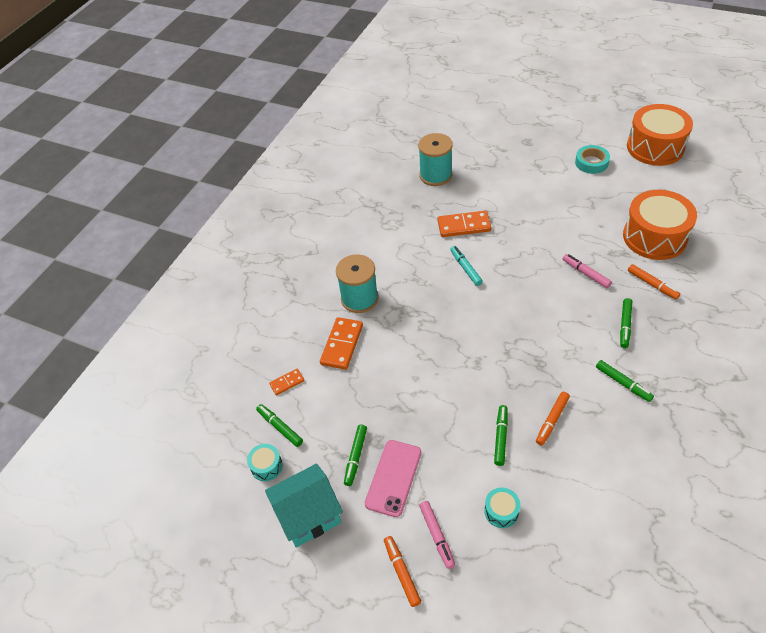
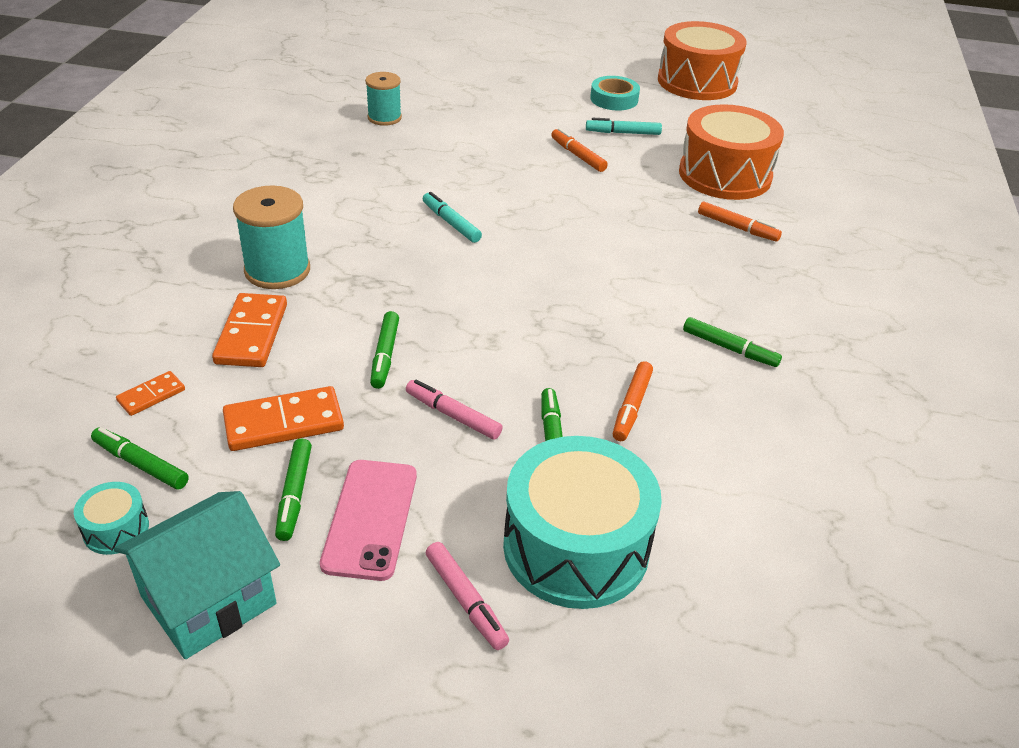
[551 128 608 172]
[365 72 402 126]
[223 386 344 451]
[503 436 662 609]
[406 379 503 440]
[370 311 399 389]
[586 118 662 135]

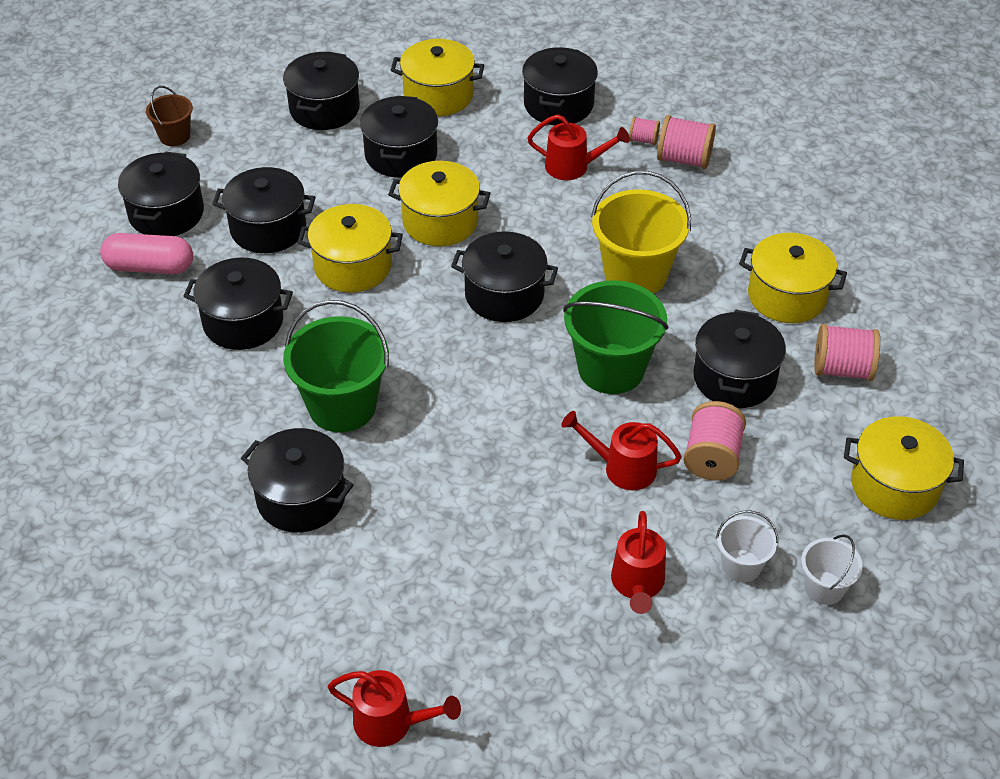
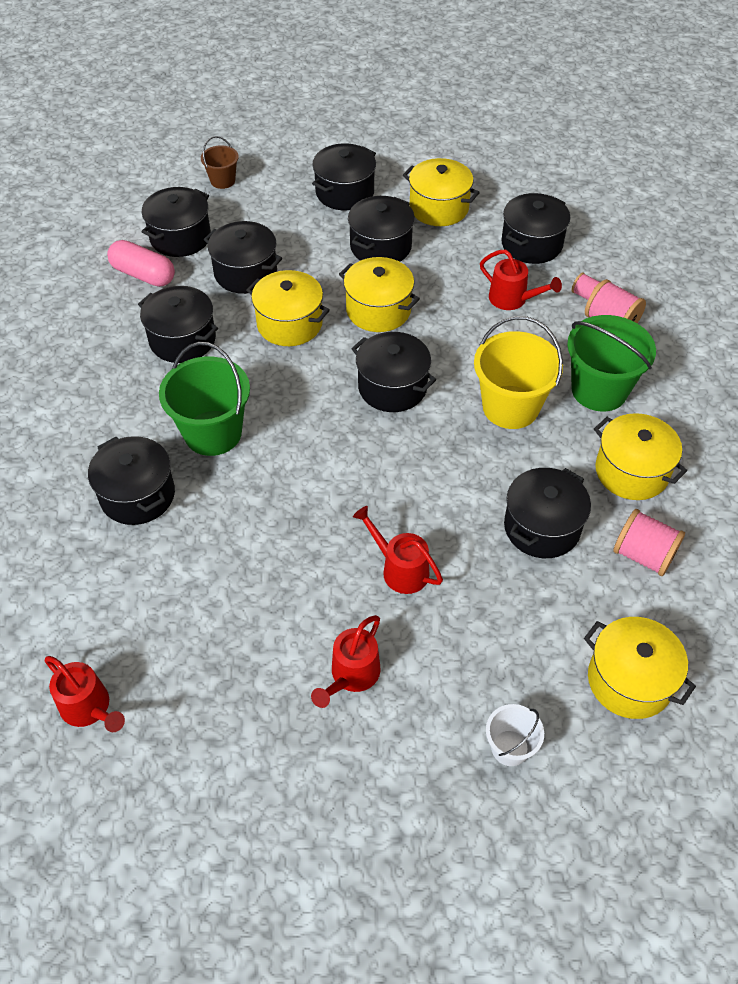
[567 315 656 411]
[684 401 746 481] (first image)
[716 510 778 582] (first image)

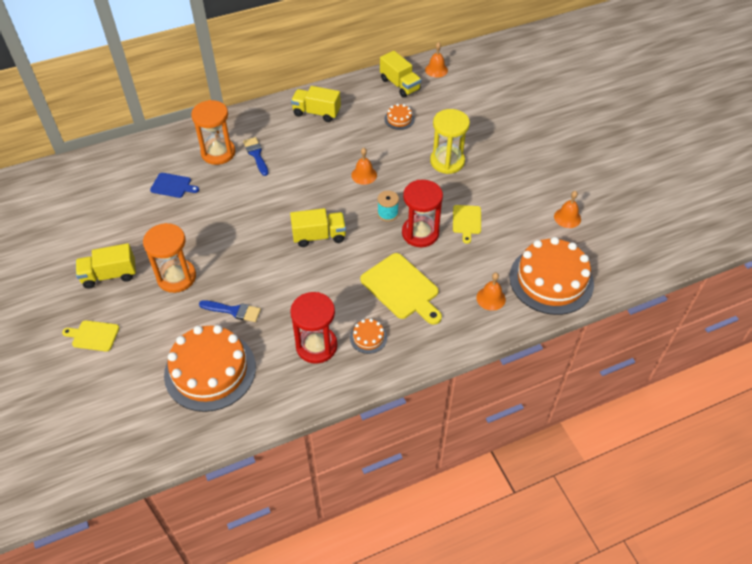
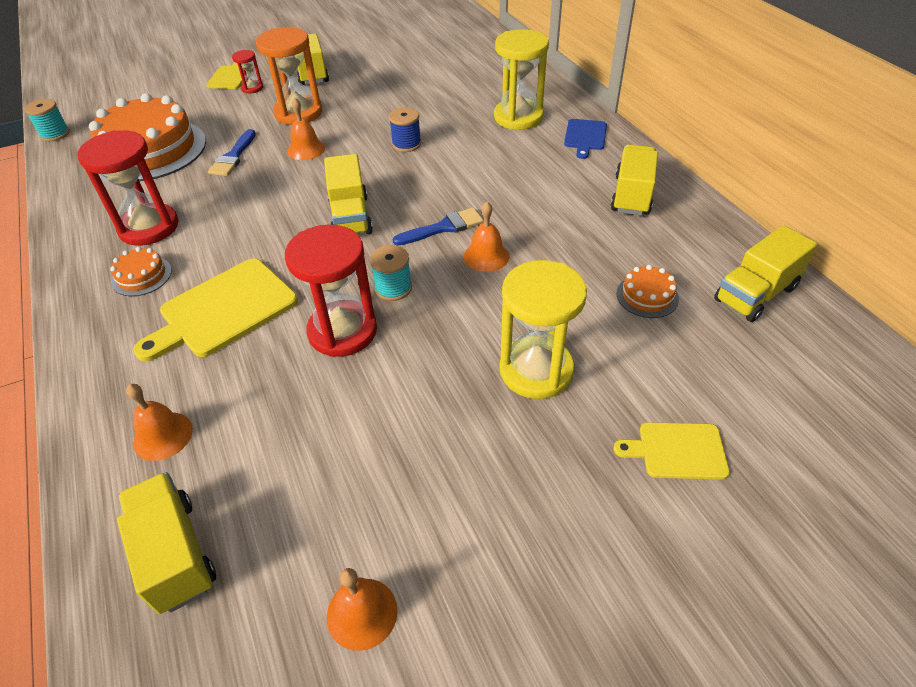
[564 119 607 159]
[494 29 549 130]
[393 208 484 246]
[287 98 325 160]
[614 422 730 480]
[117 472 216 614]
[24 99 70 142]
[232 50 263 94]
[389 107 421 152]

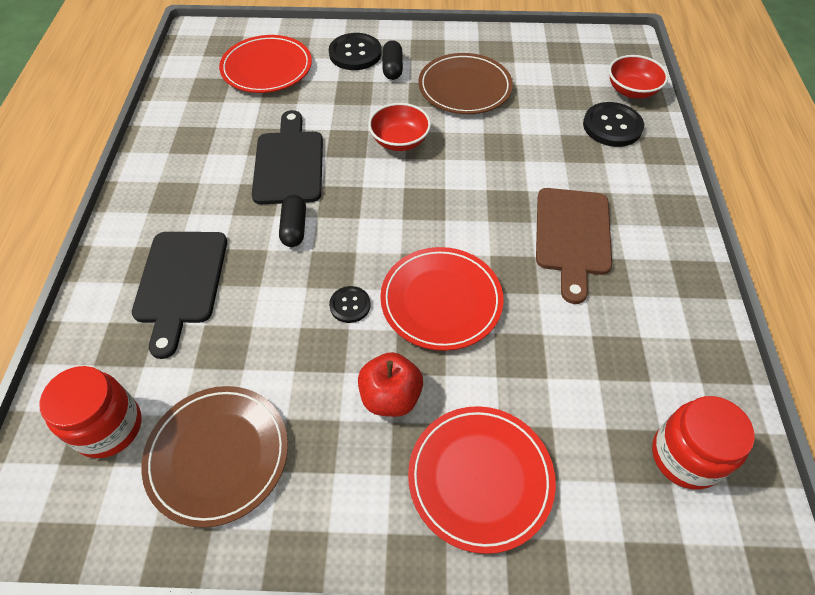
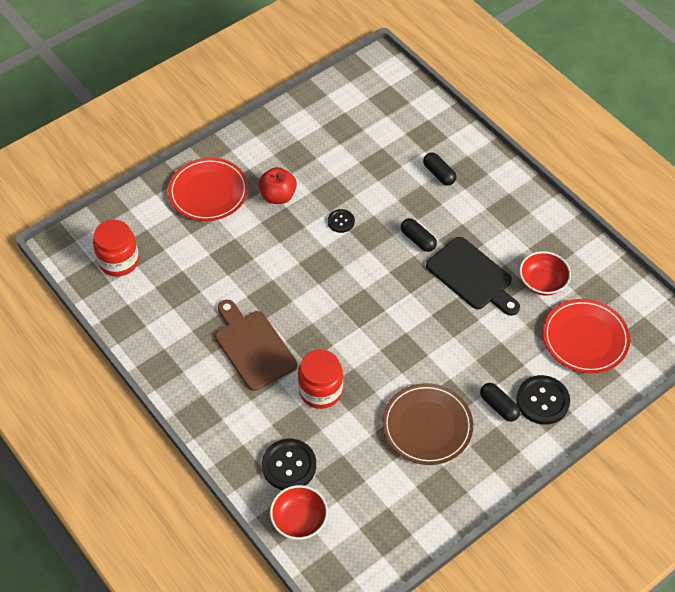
[298 350 343 409]
[423 152 456 186]
[141 386 288 528] (first image)
[519 251 571 296]
[380 247 504 351] (first image)

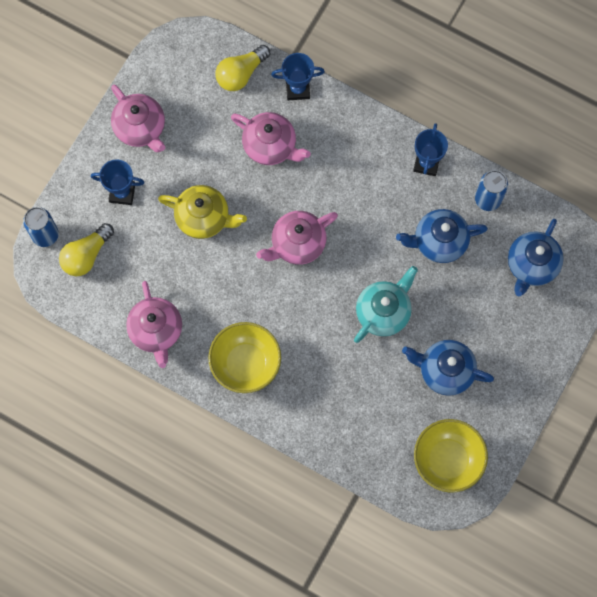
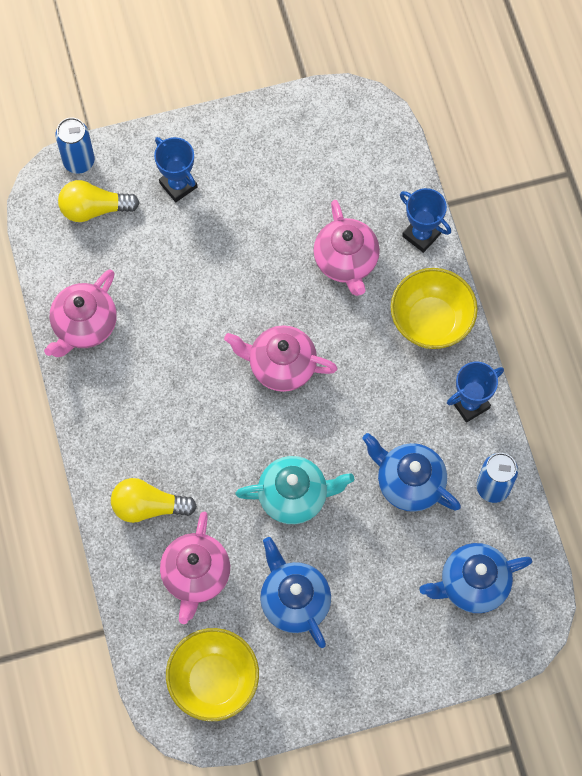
[160 512 230 624]
[158 185 247 239] (first image)
[391 268 478 349]
[111 478 197 523]

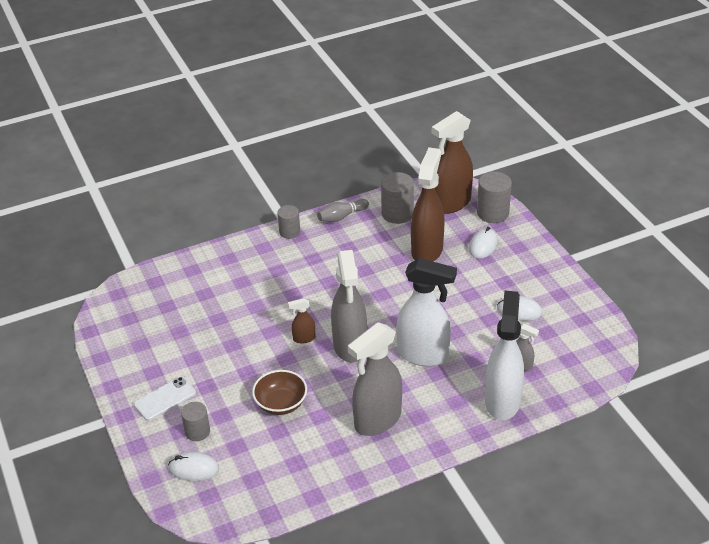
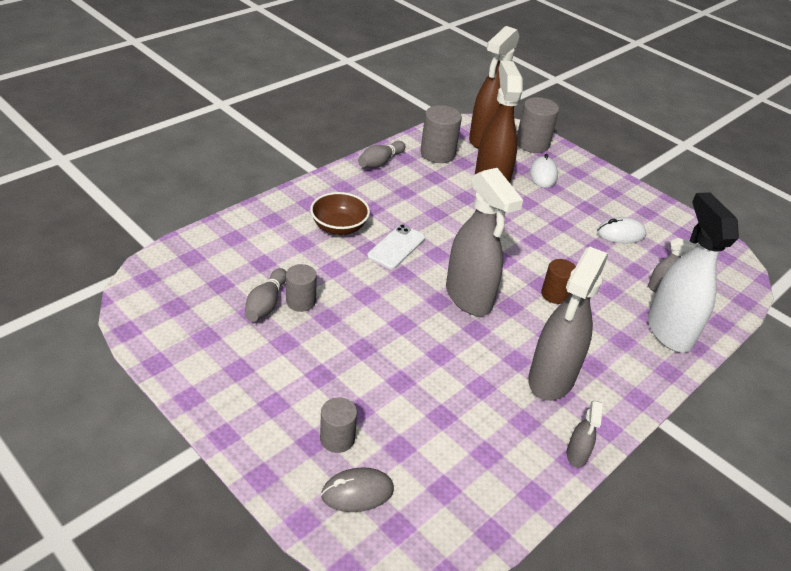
[367 224 425 269]
[321 467 394 512]
[310 192 370 235]
[286 264 317 312]
[288 298 315 344] (first image)
[541 259 576 304]
[245 268 286 322]
[567 400 603 468]

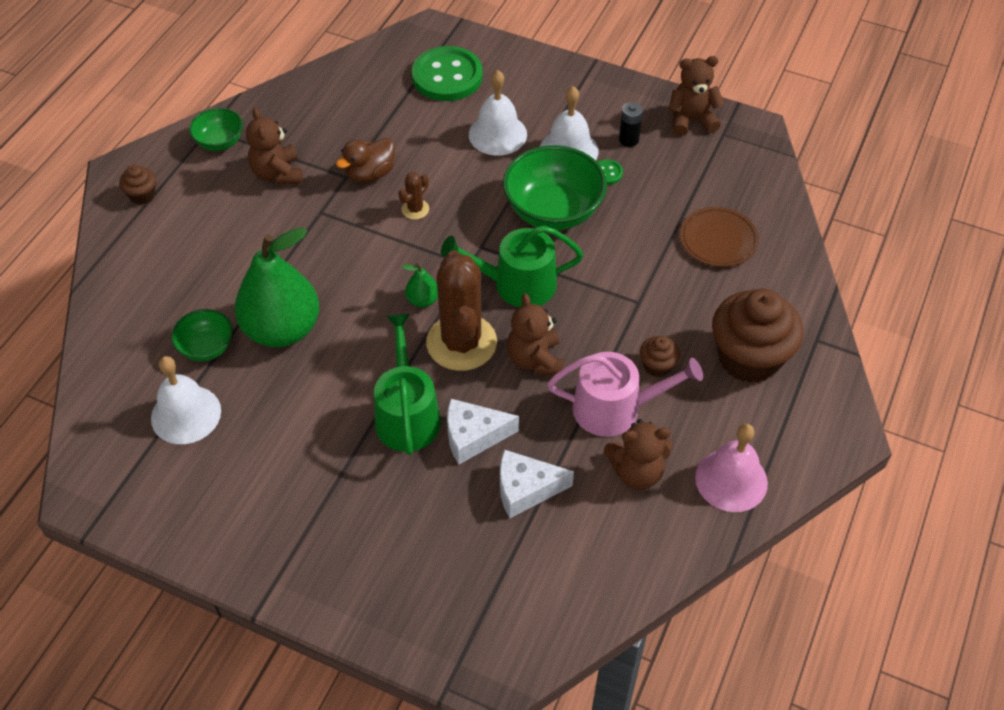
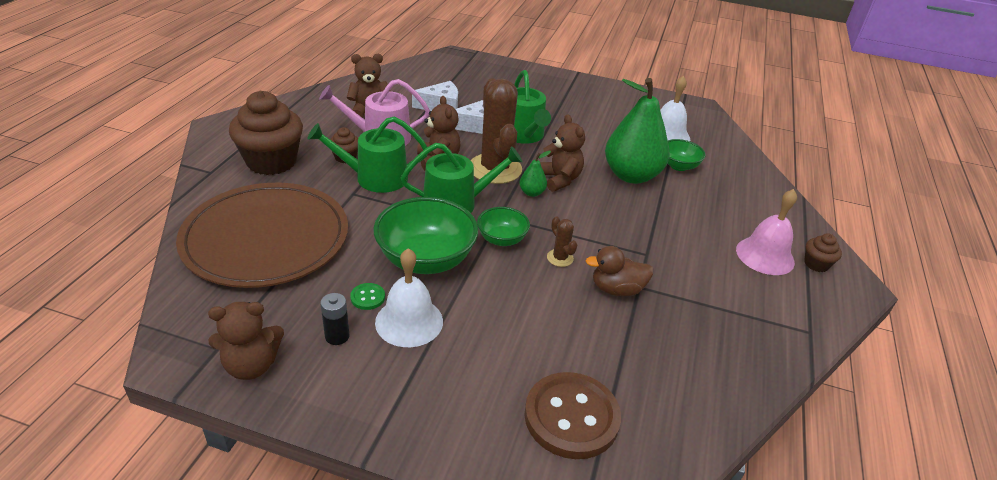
[477 207 530 246]
[540 114 585 192]
[586 246 654 296]
[547 216 577 267]
[525 372 621 459]
[469 70 527 156] (first image)
[176 183 348 288]
[736 189 797 275]
[307 117 427 193]

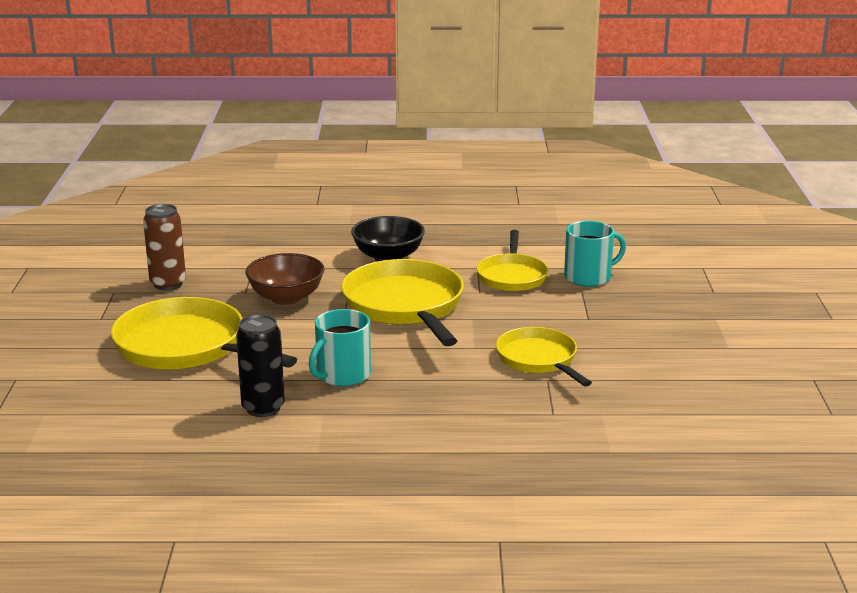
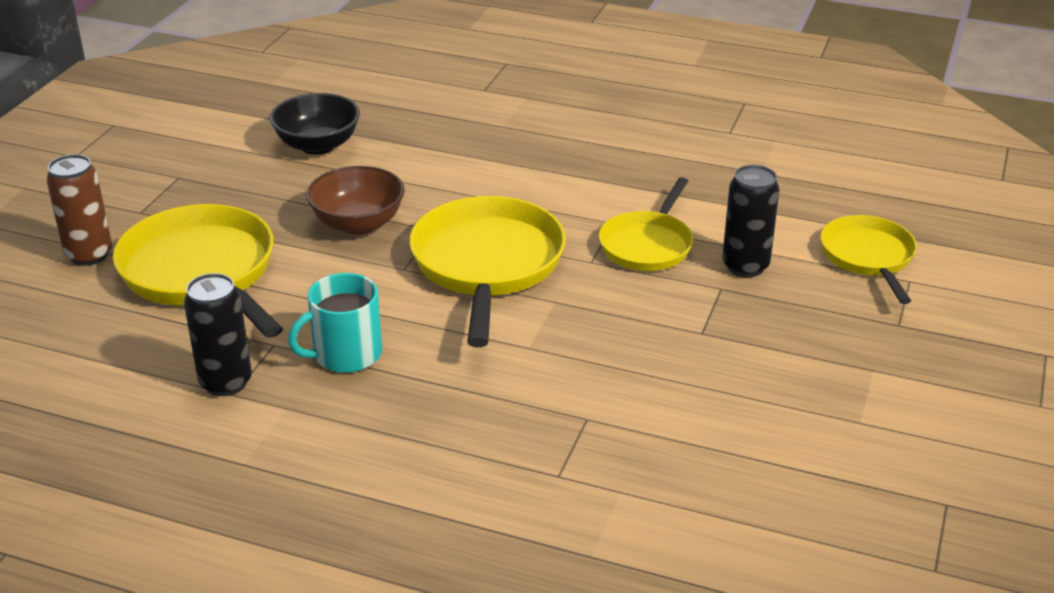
[46 154 112 266]
[270 93 360 155]
[820 215 917 304]
[722 165 780 277]

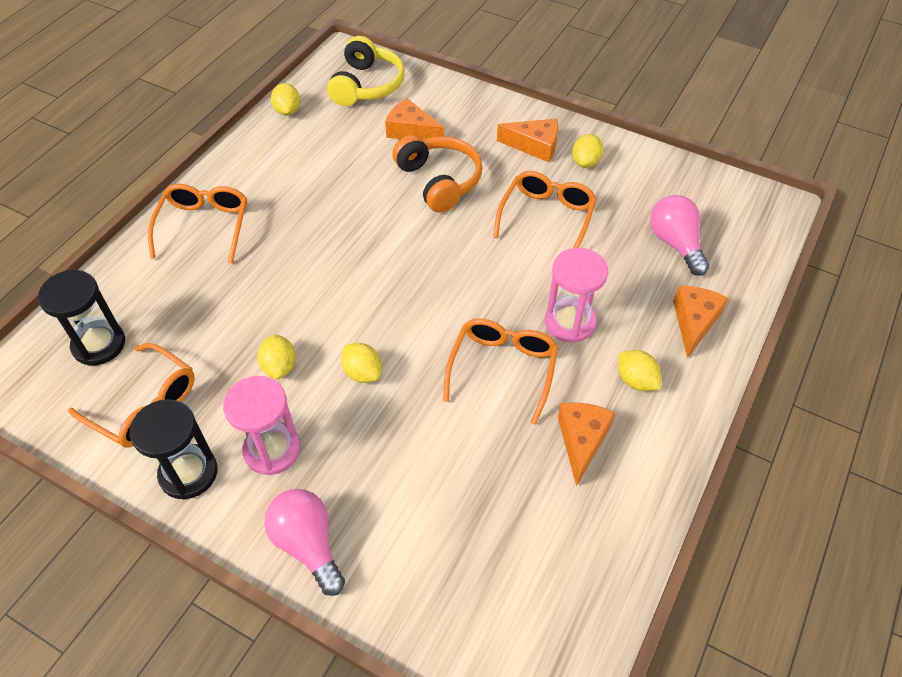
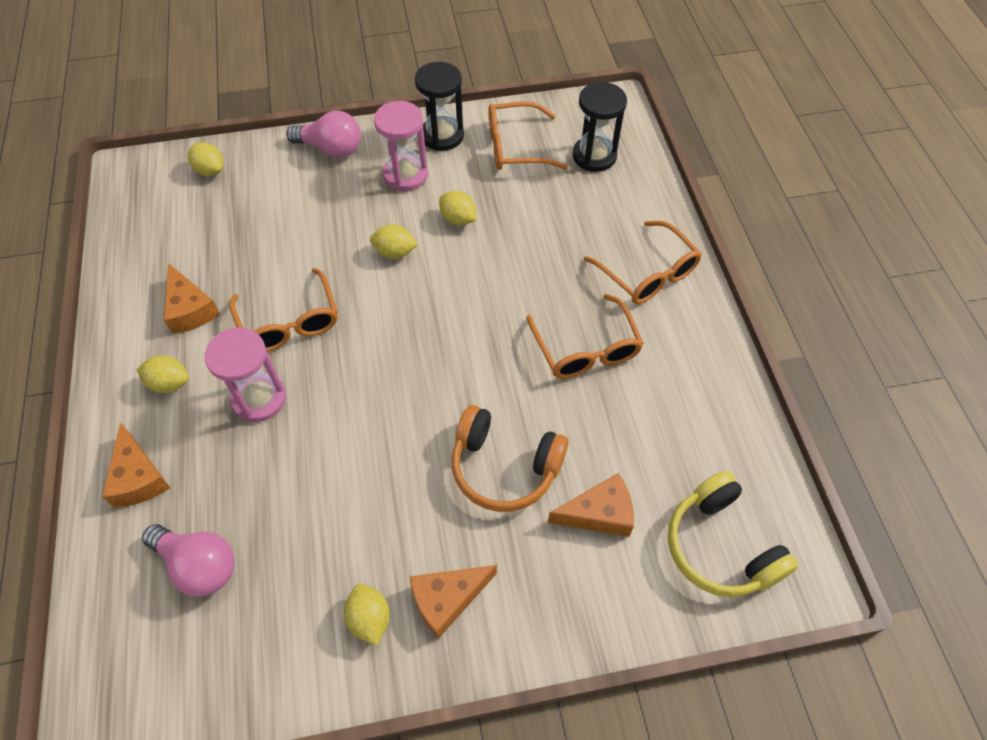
[188 142 224 176]
[526 294 644 379]

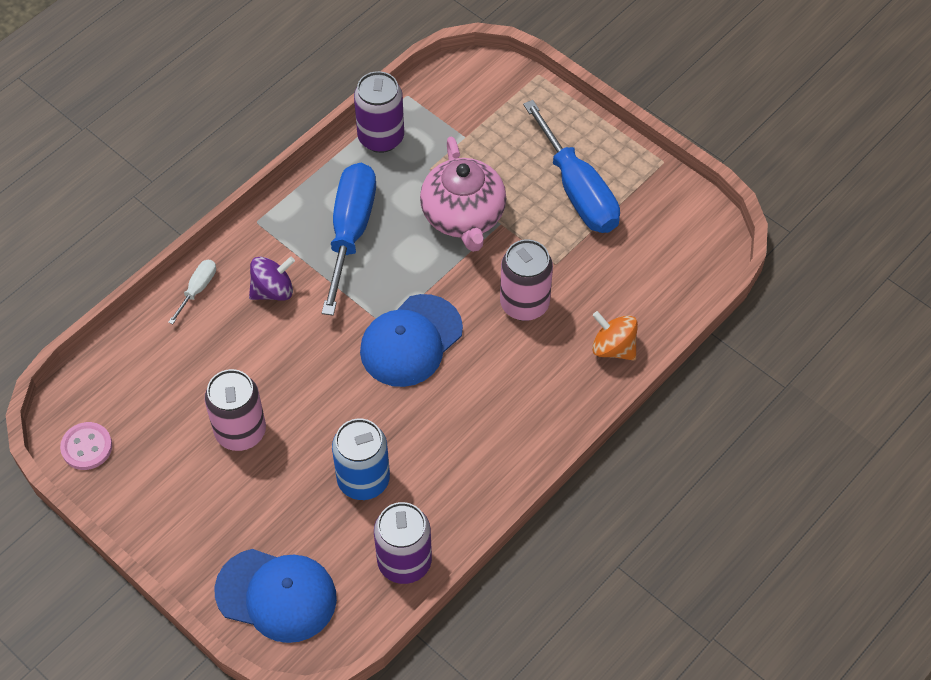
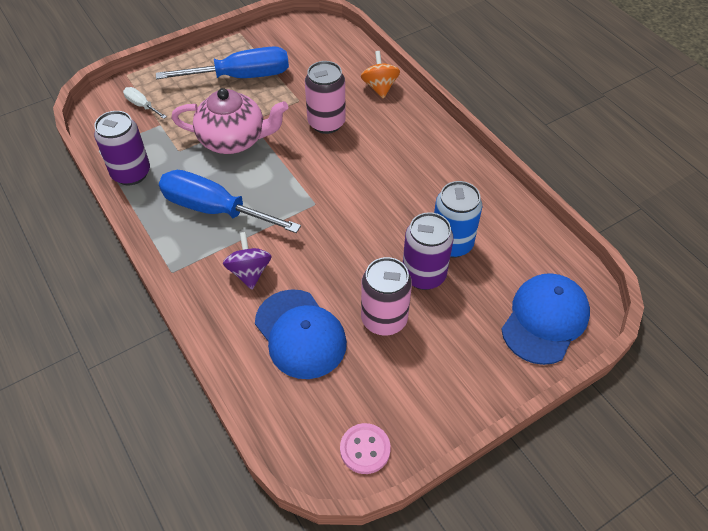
[123 87 167 119]
[255 289 347 379]
[403 212 454 290]
[361 51 400 99]

